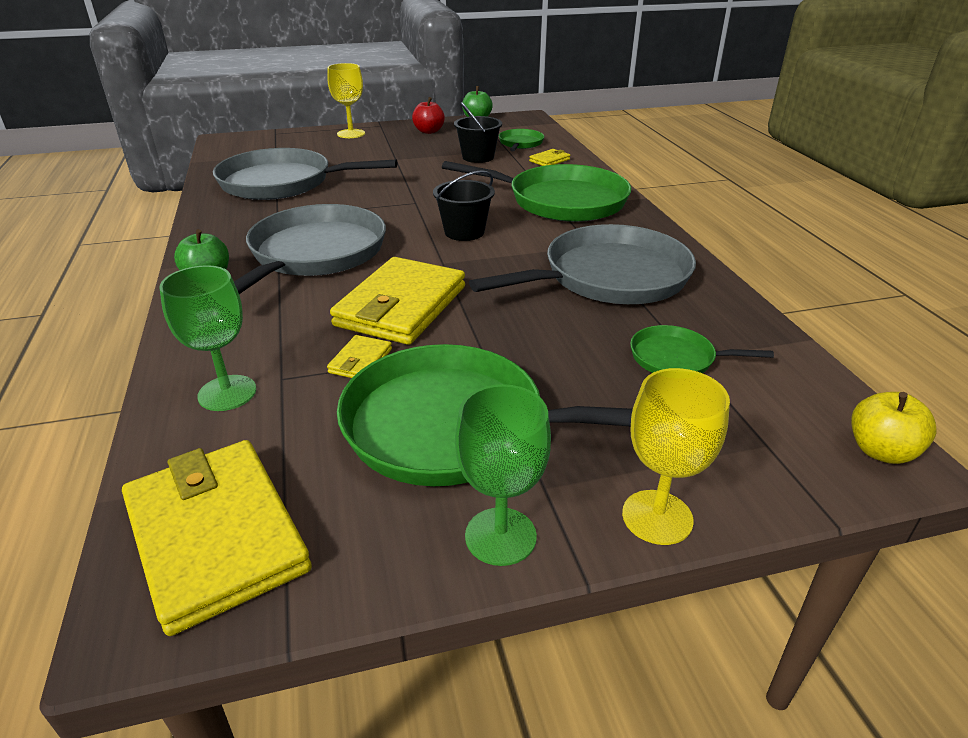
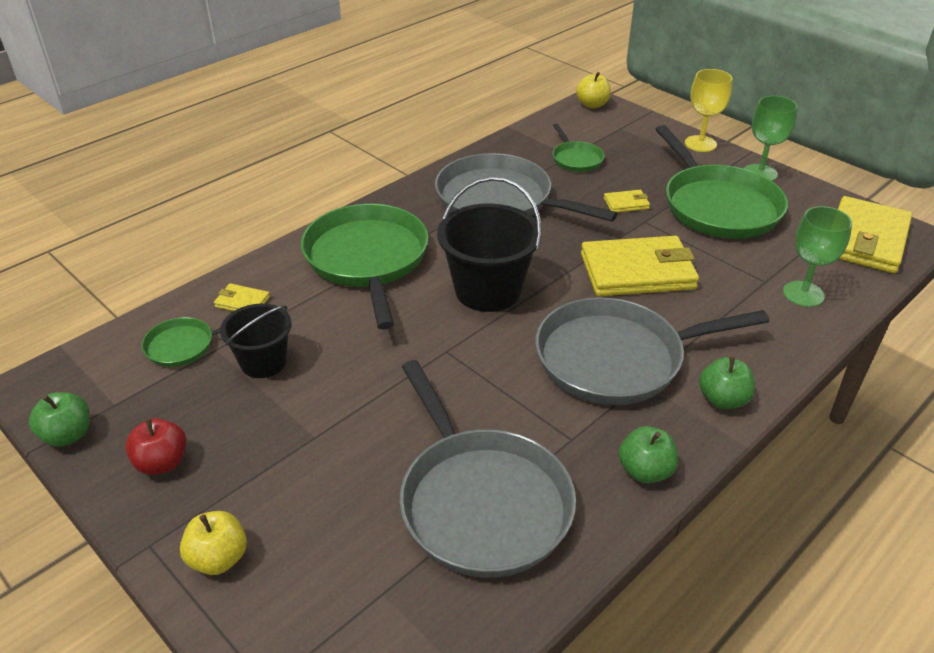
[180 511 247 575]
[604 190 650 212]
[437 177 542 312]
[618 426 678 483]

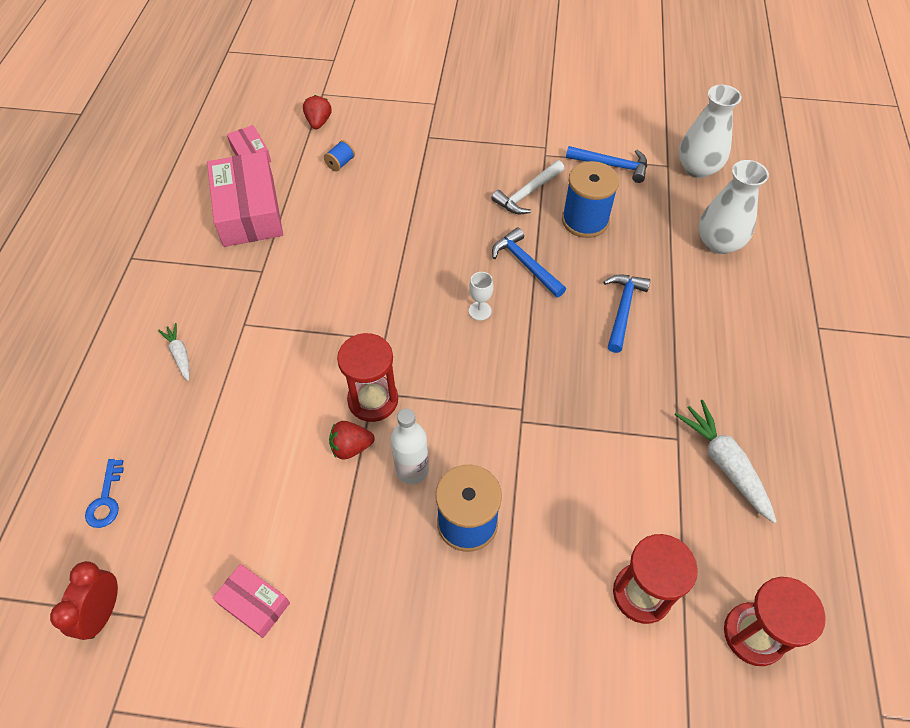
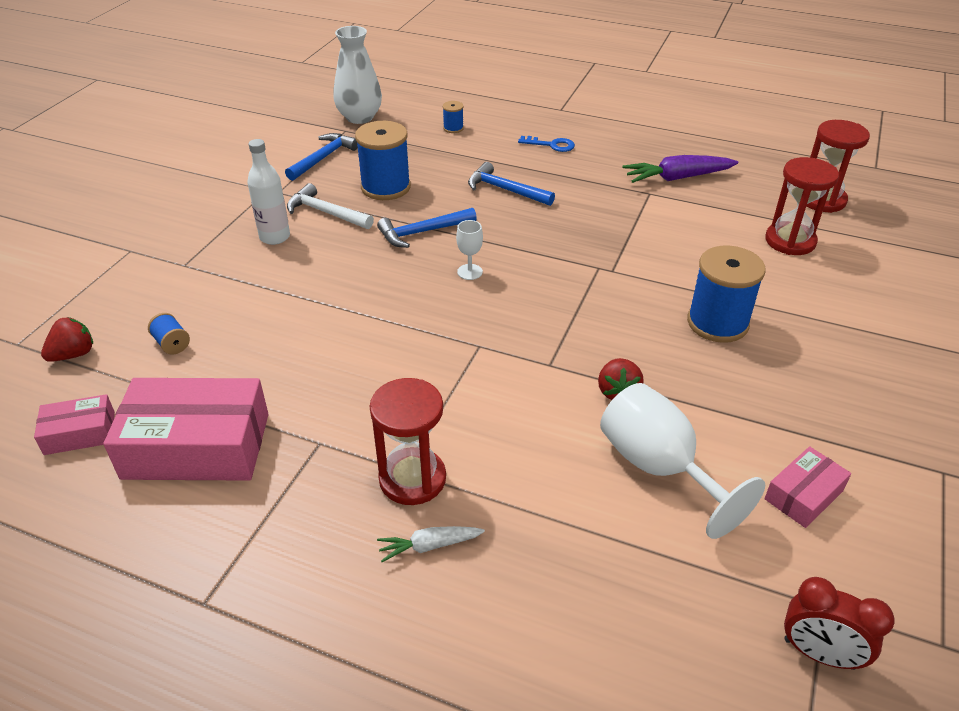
[518 136 575 152]
[41 317 93 362]
[370 378 446 505]
[248 139 290 245]
[287 183 374 229]
[622 155 738 183]
[443 101 464 133]
[600 383 765 539]

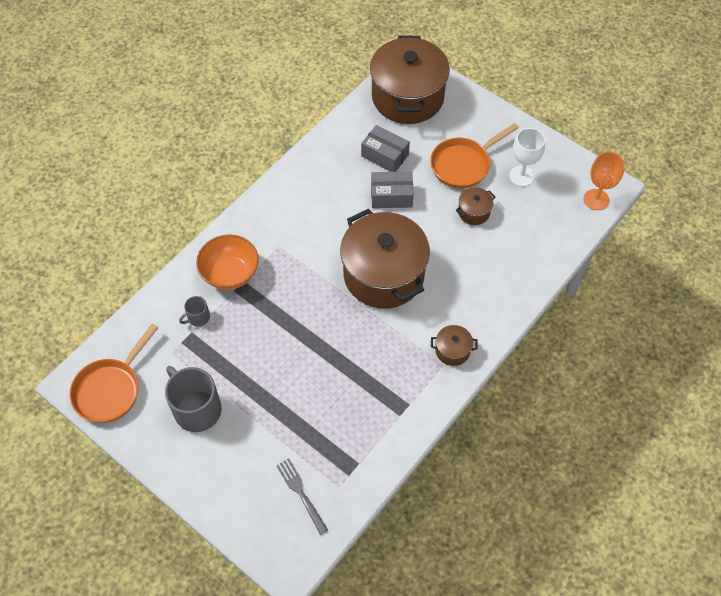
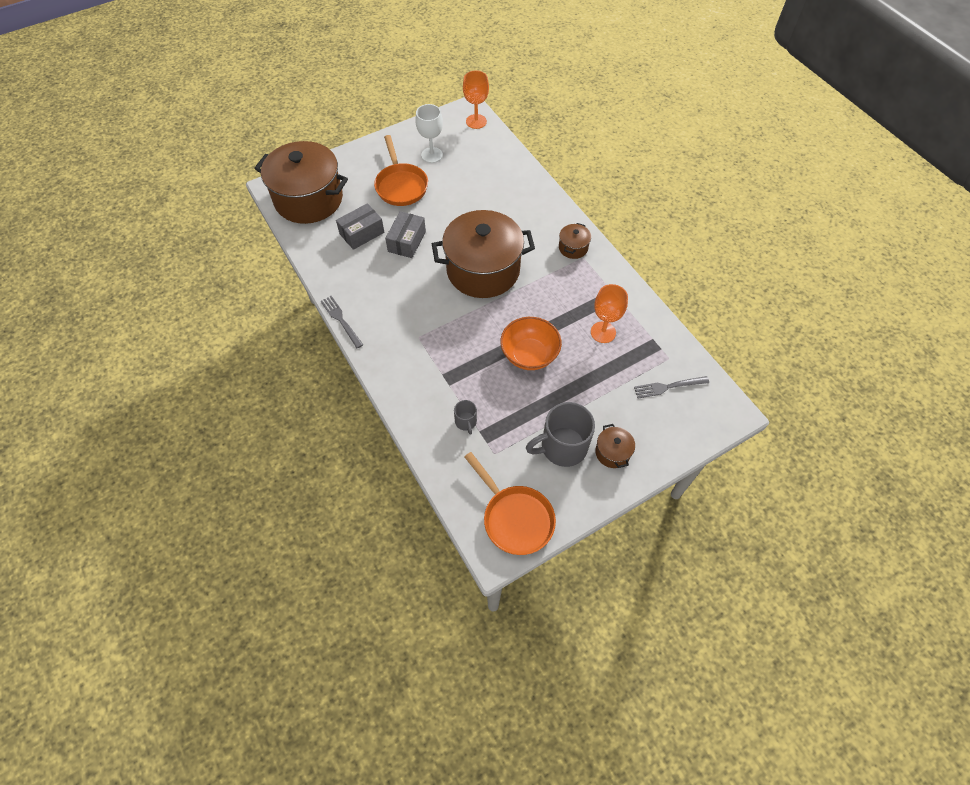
[500 317 562 370]
[595 424 635 468]
[321 296 363 348]
[591 284 628 343]

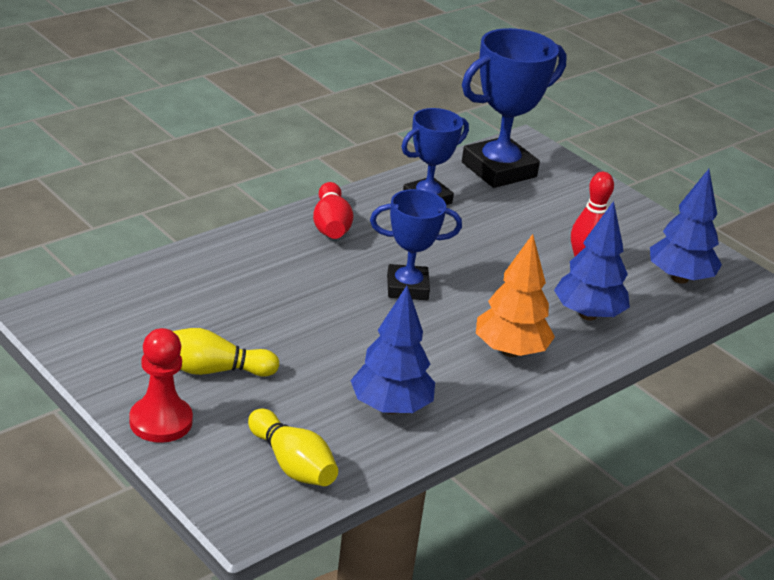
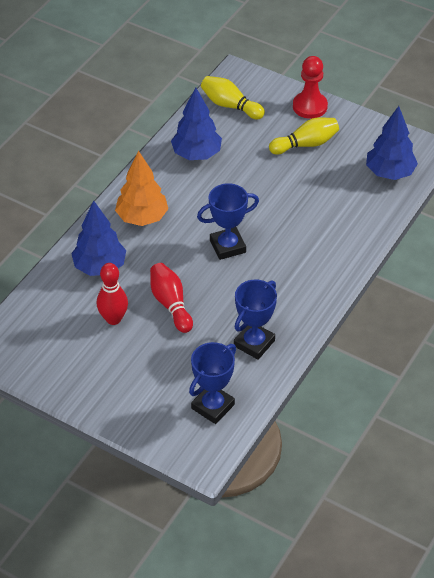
[150 263 193 333]
[189 342 236 424]
[366 106 418 180]

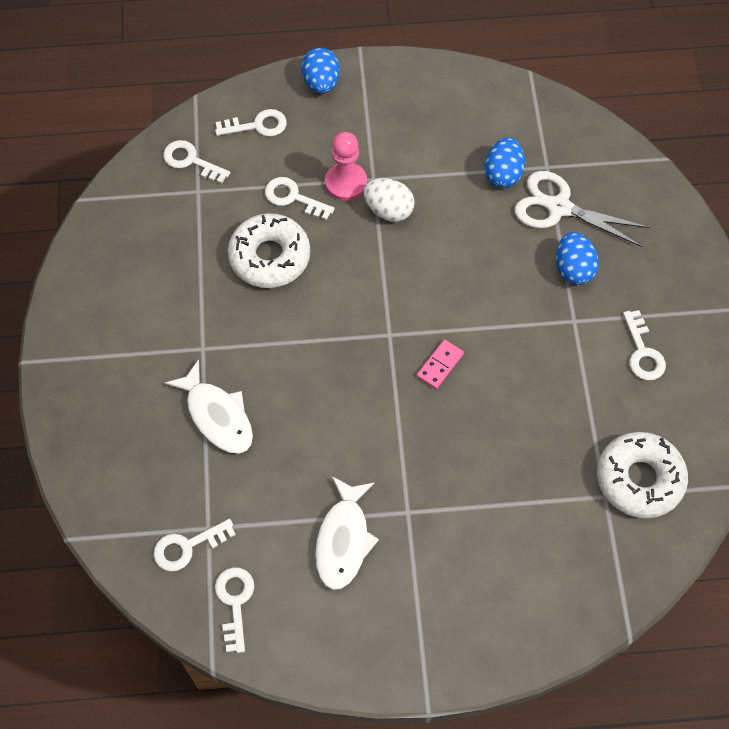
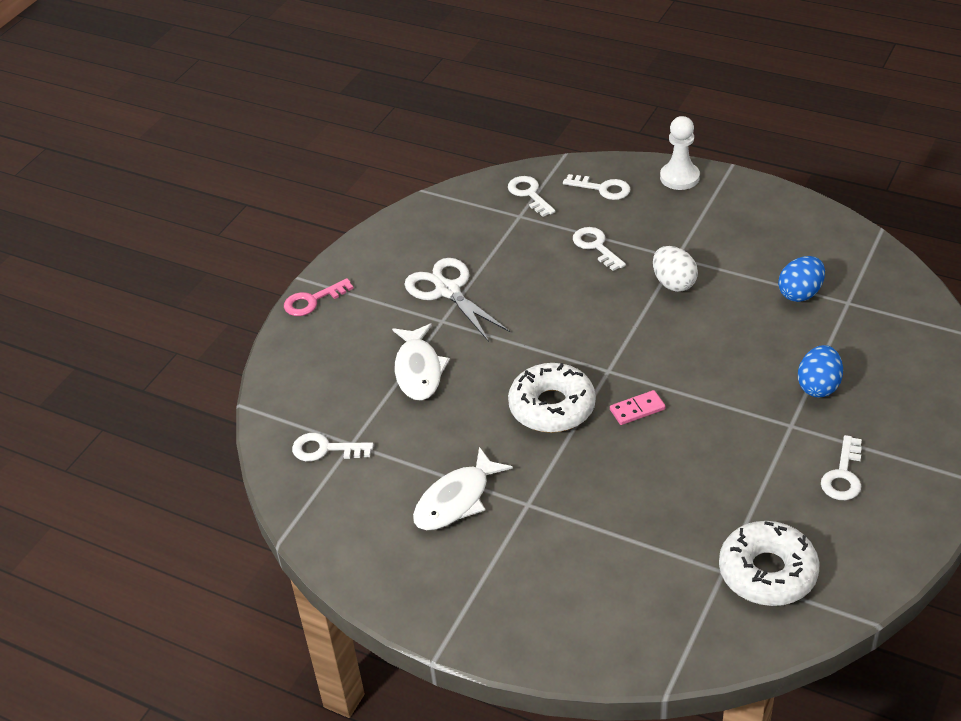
[215 567 254 653] (first image)
[508 363 596 433]
[660 116 700 190]
[325 132 367 201] (first image)
[404 258 510 342]
[284 278 354 316]

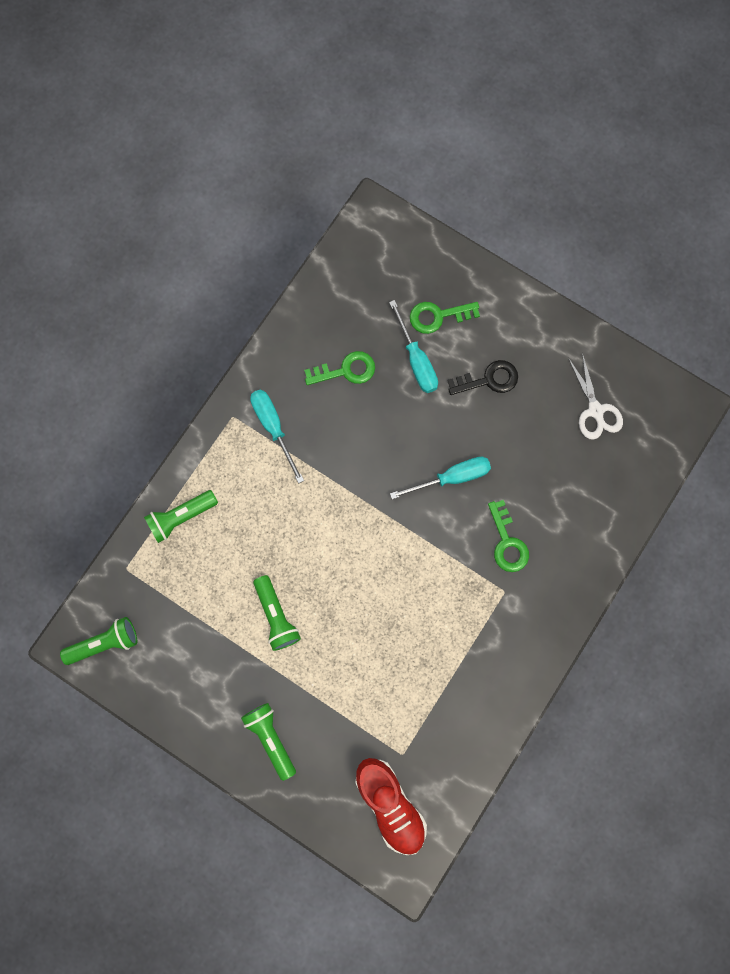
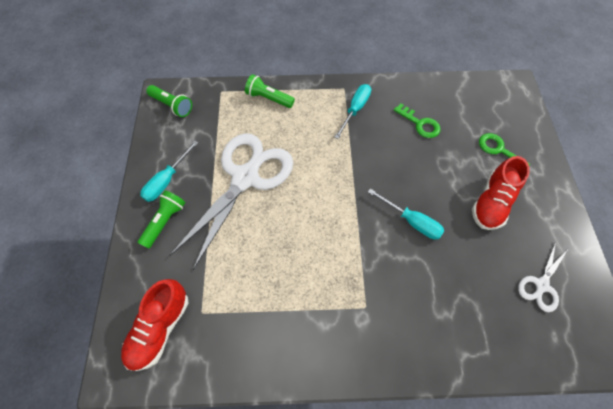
[170 133 293 270]
[140 141 198 202]
[472 156 530 230]
[488 500 529 572] (first image)

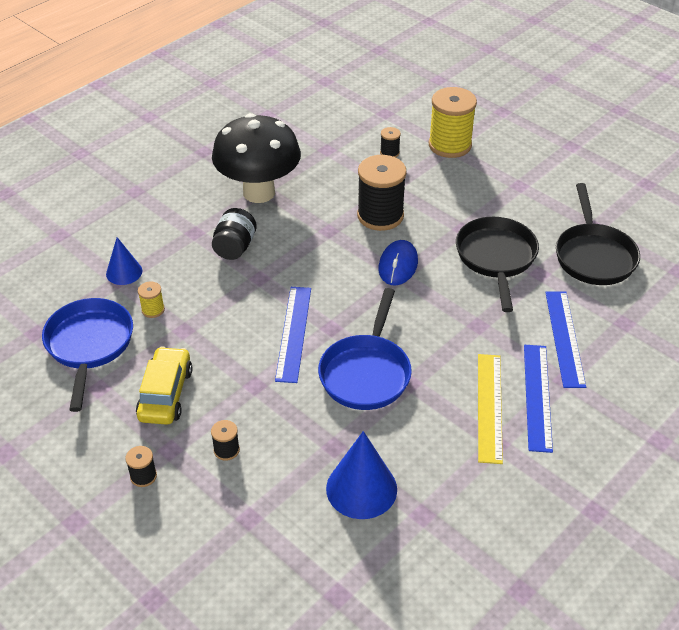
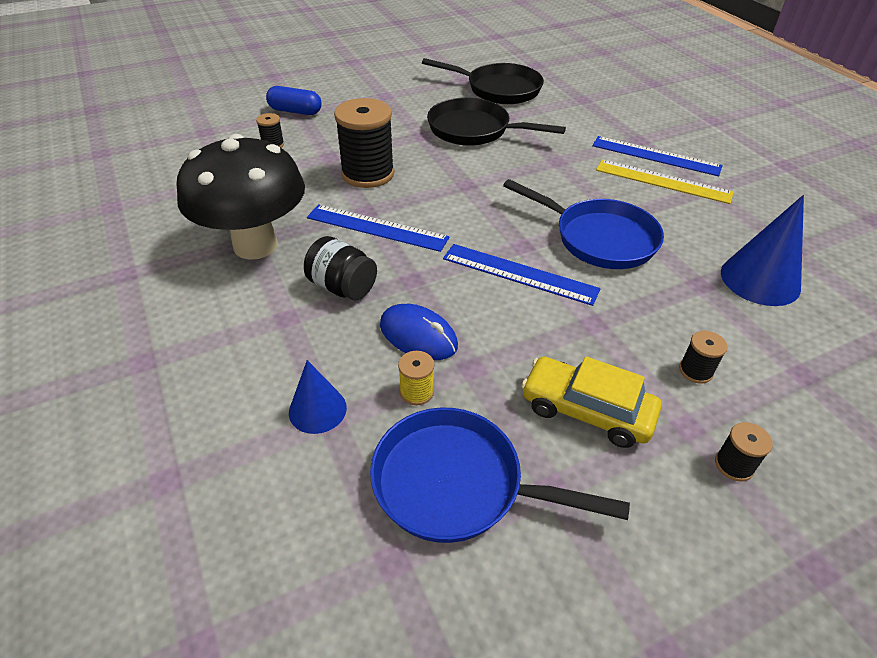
[380 304 458 360]
[266 86 322 115]
[307 204 449 252]

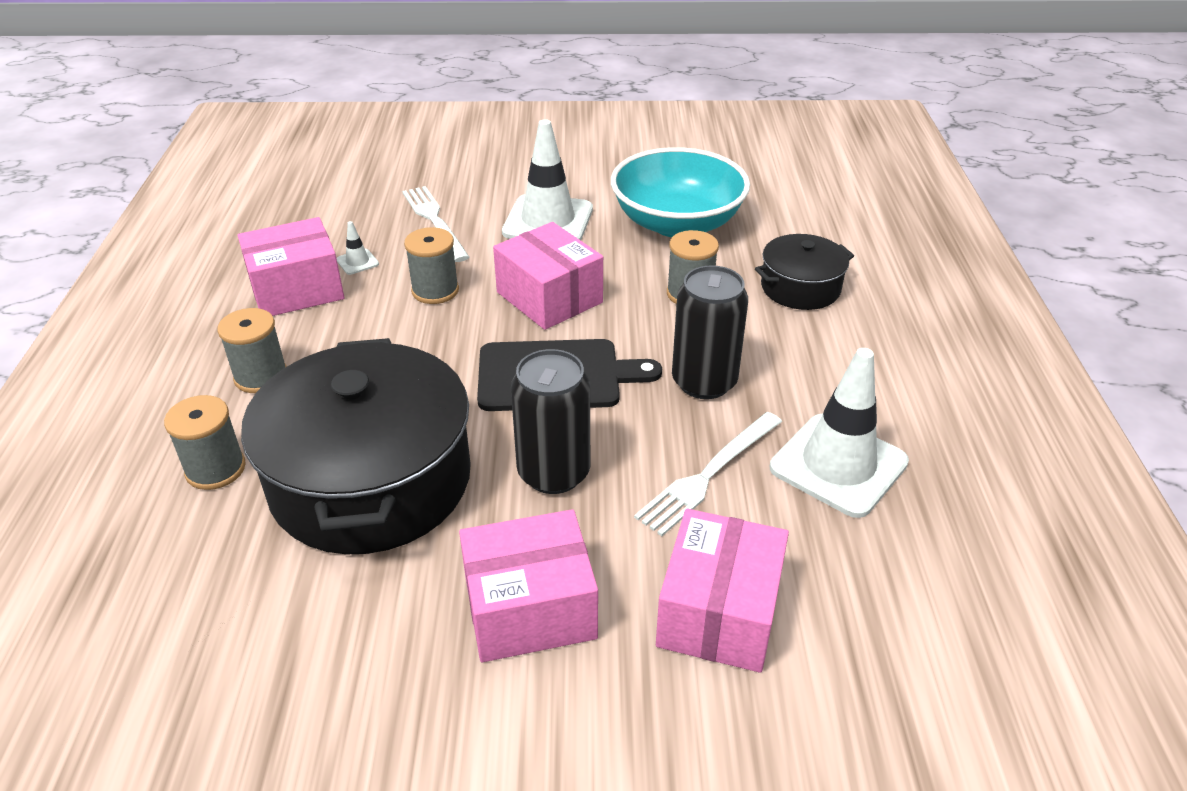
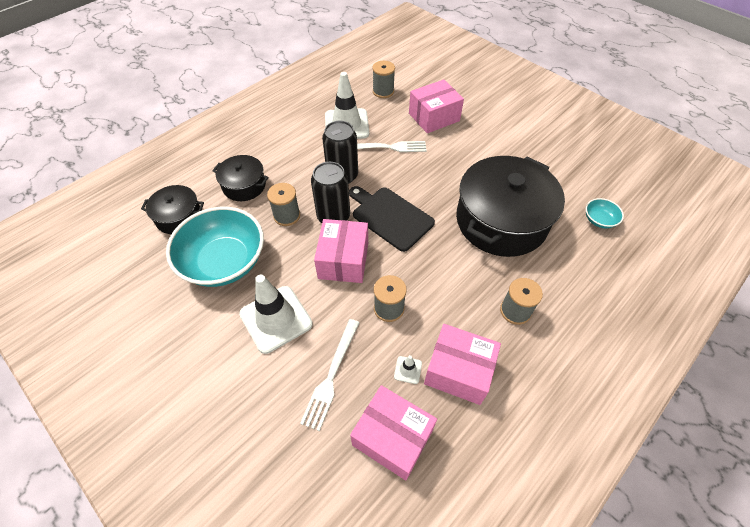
[373 61 395 98]
[350 385 437 480]
[311 162 350 223]
[141 185 204 234]
[586 198 624 228]

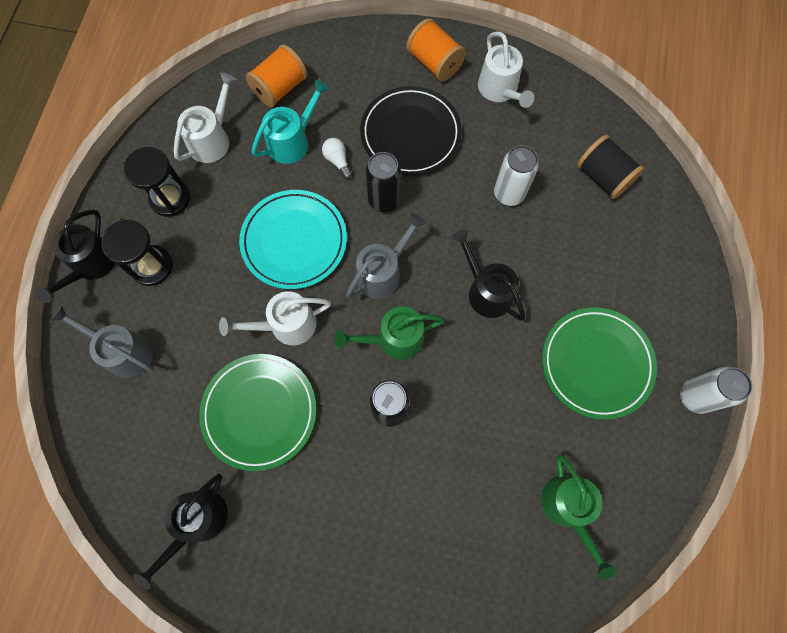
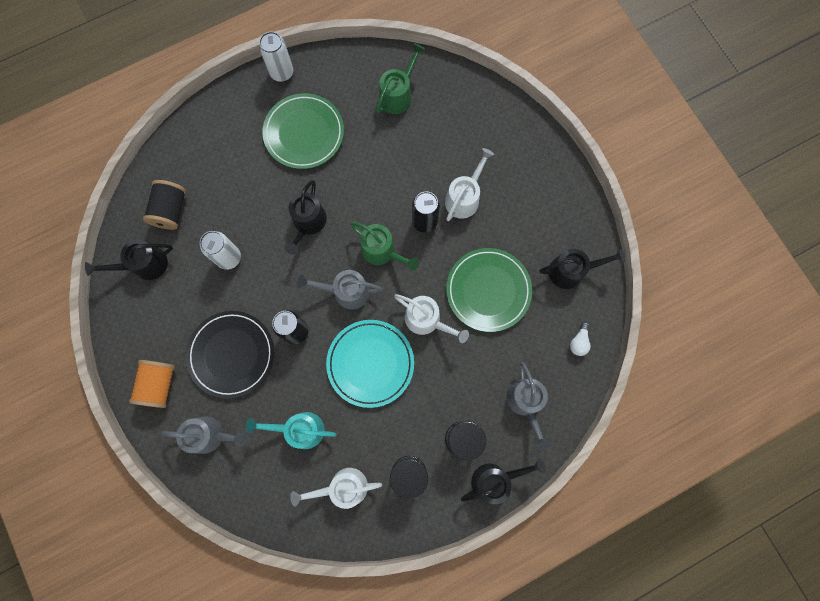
[246 44 307 107] (first image)
[570 322 590 356]
[445 148 494 221]
[85 240 173 280]
[161 416 247 454]

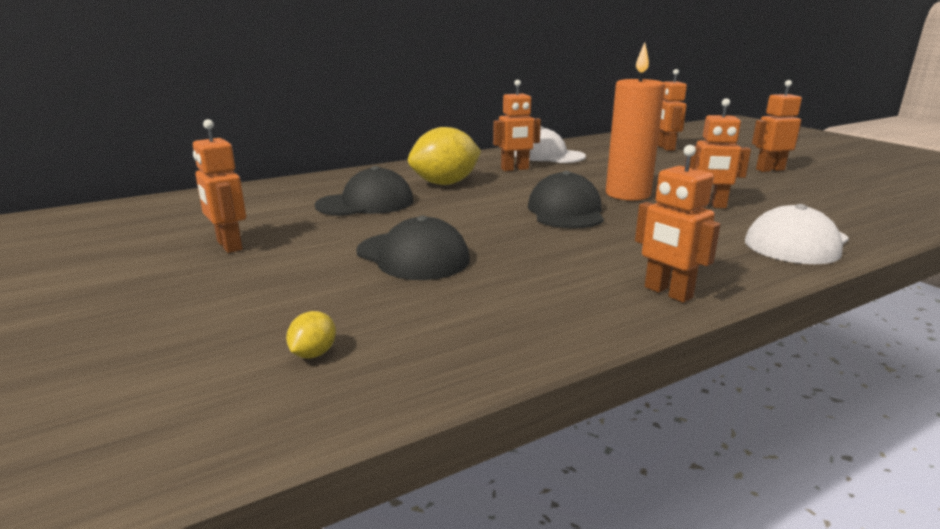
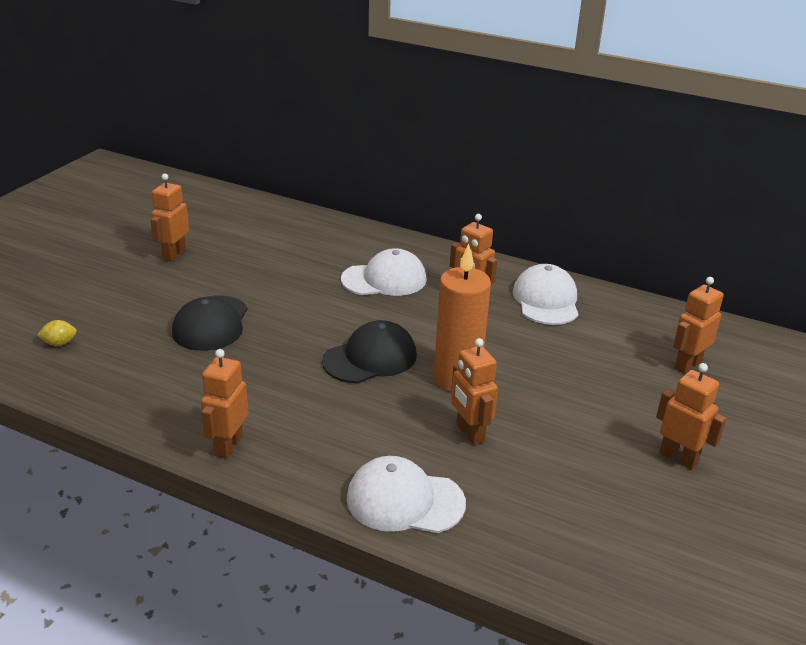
[315 166 413 216] (first image)
[341 248 427 296]

